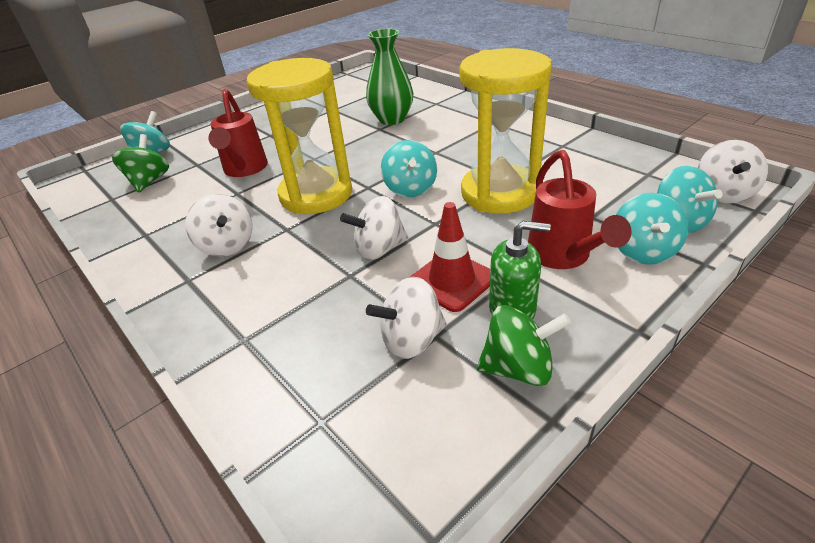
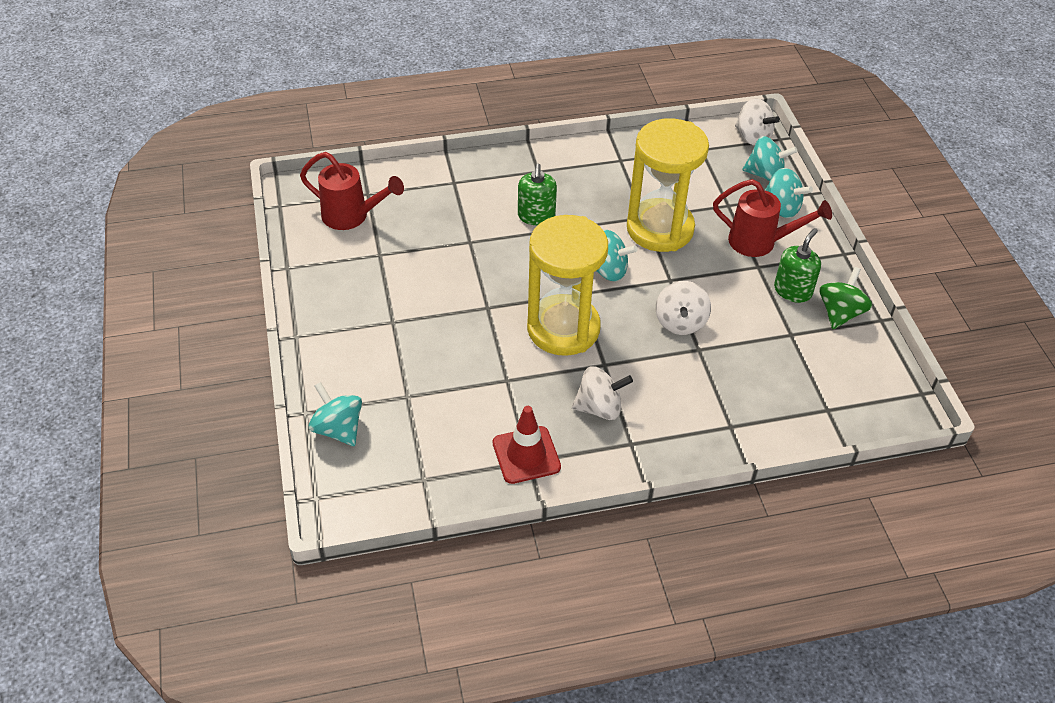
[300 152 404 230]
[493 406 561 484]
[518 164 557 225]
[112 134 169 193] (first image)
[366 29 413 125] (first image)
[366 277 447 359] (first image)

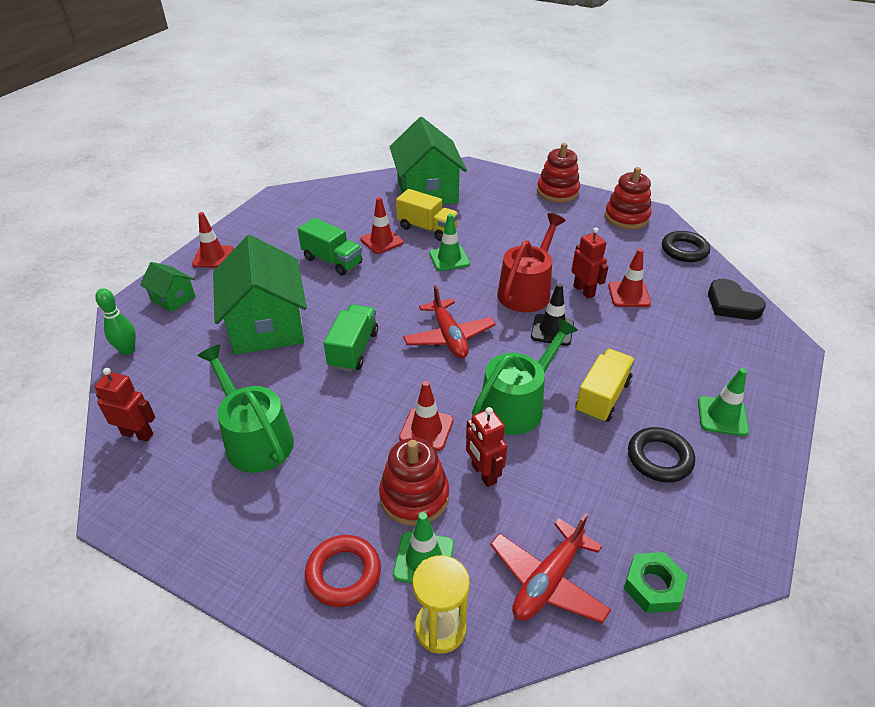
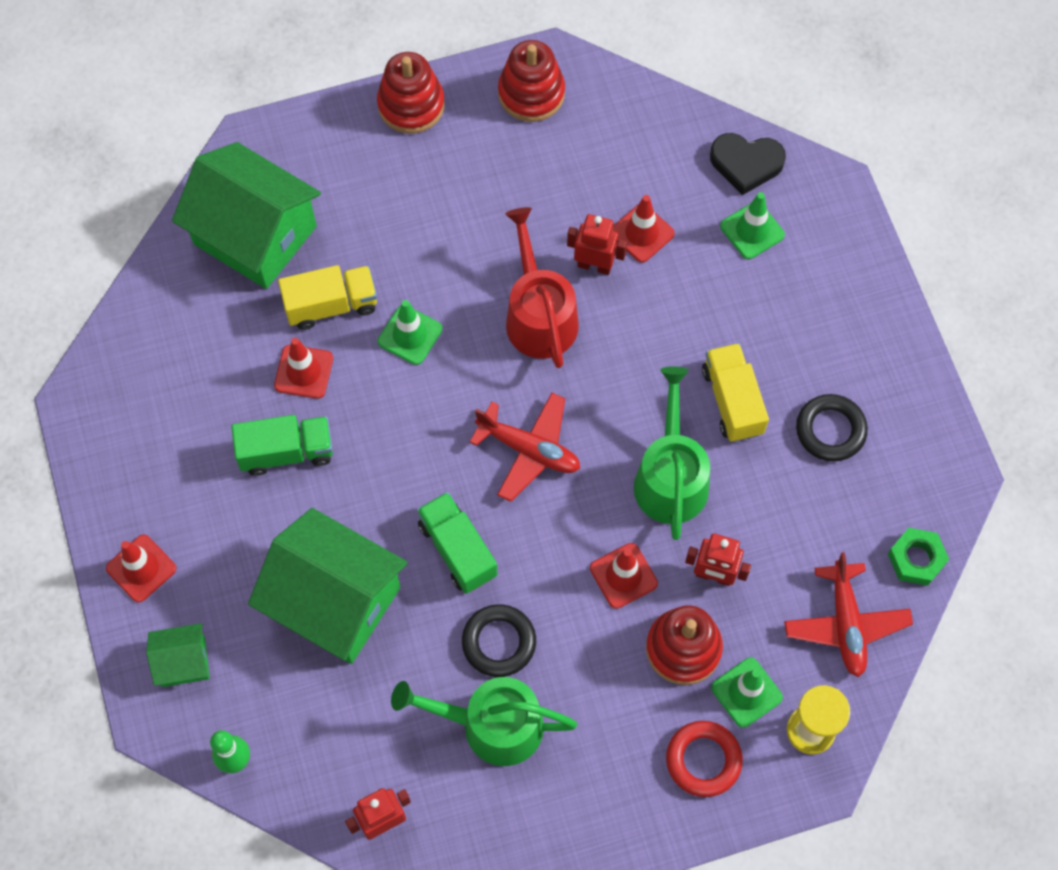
[462 604 536 677]
[720 192 785 259]
[531 283 574 346] (first image)

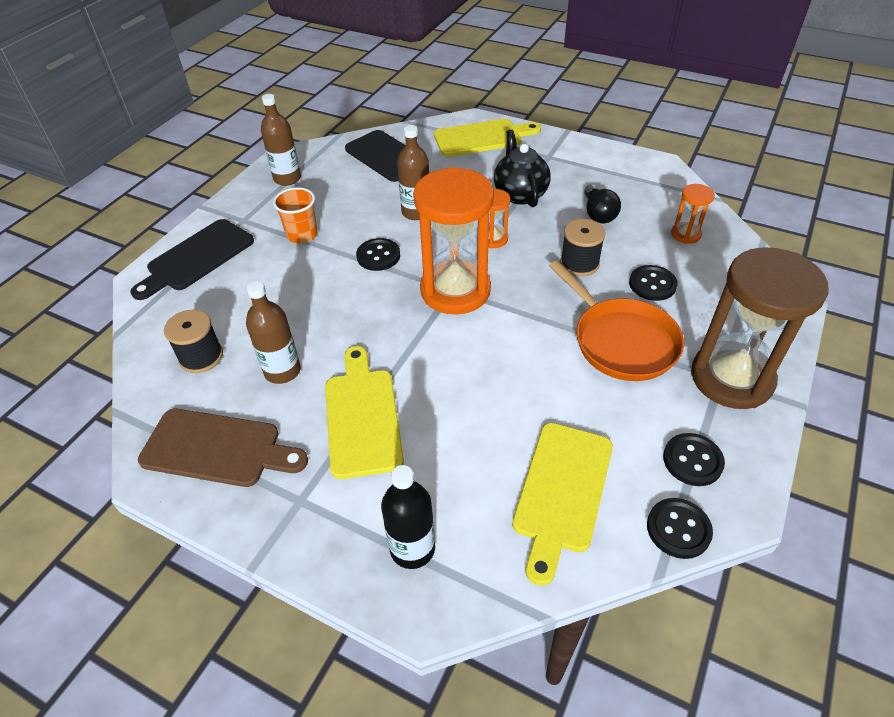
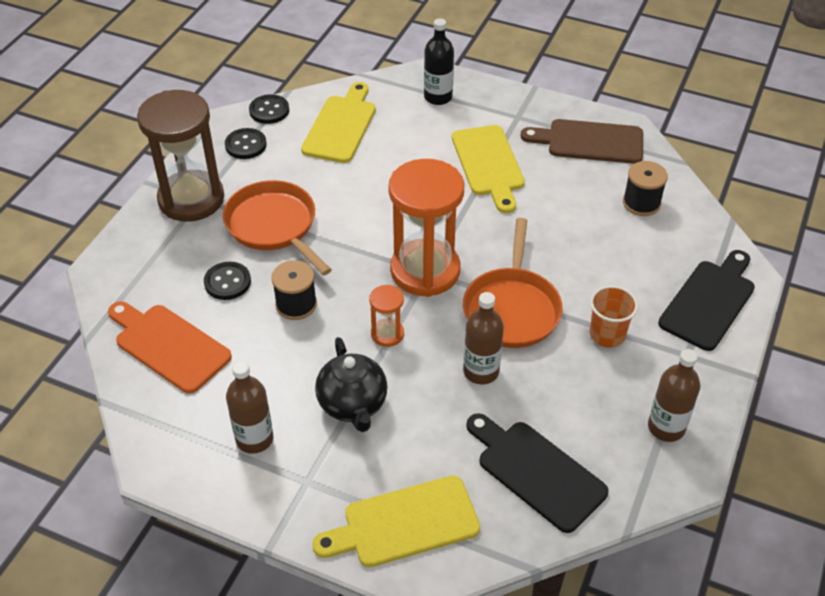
[108 301 232 394]
[226 361 273 454]
[463 218 563 348]
[584 184 621 223] (first image)

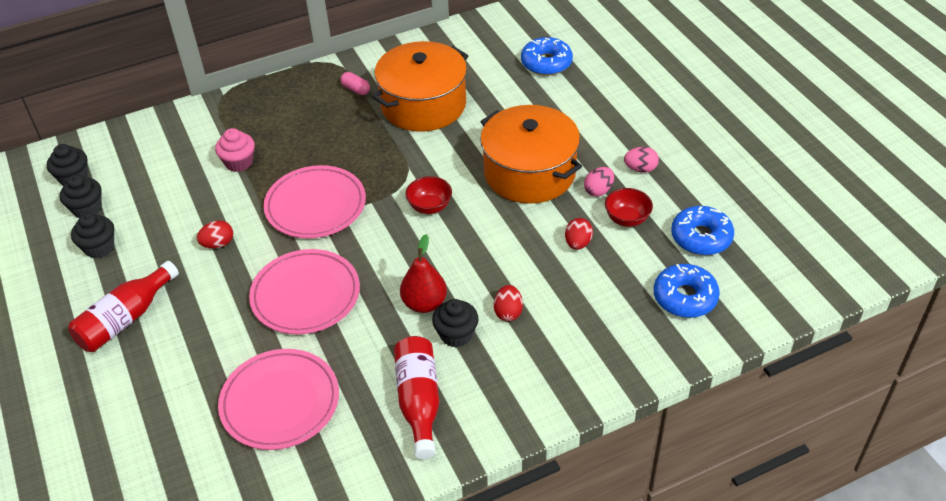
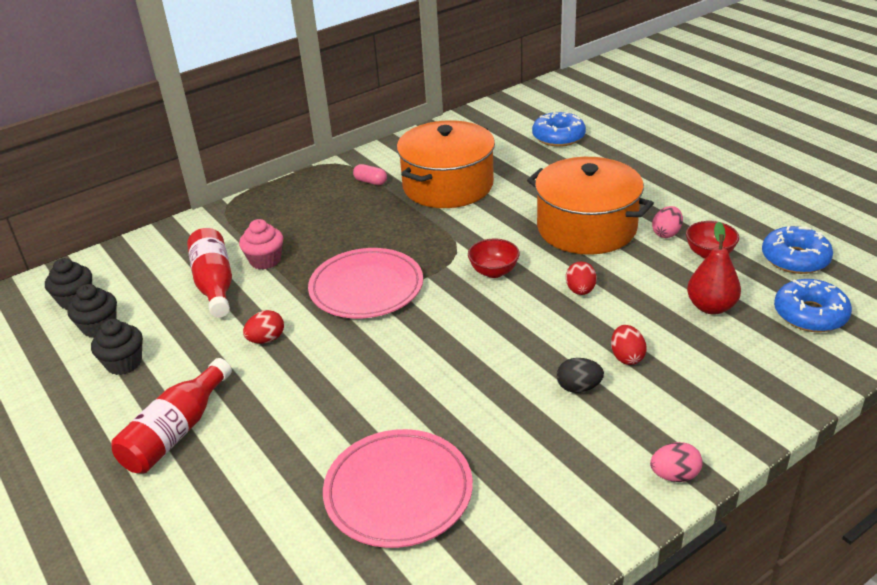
[187 228 232 318]
[557 358 604 393]
[566 261 597 295]
[650 442 702 482]
[687 222 741 315]
[249 249 360 334] (first image)

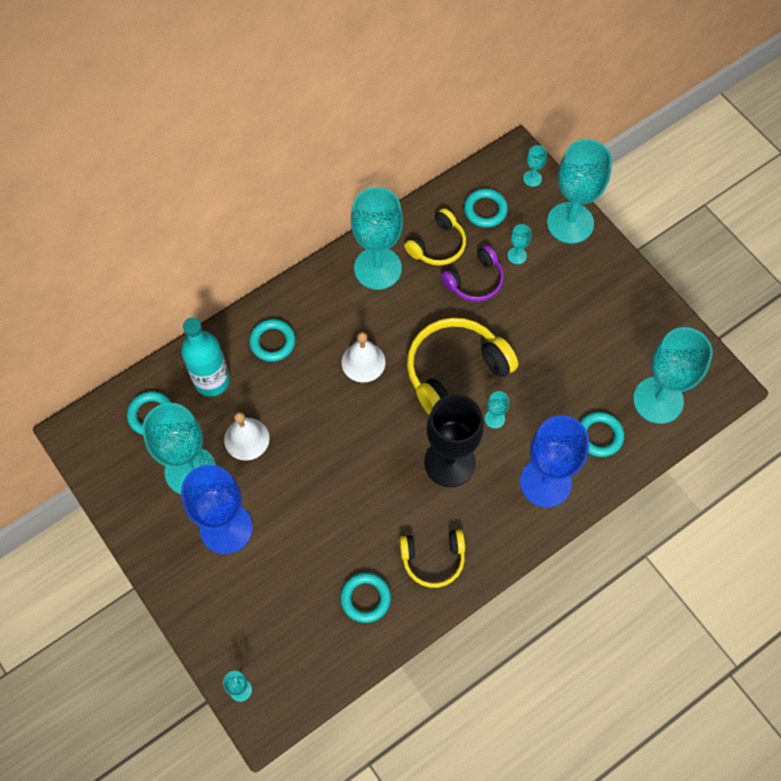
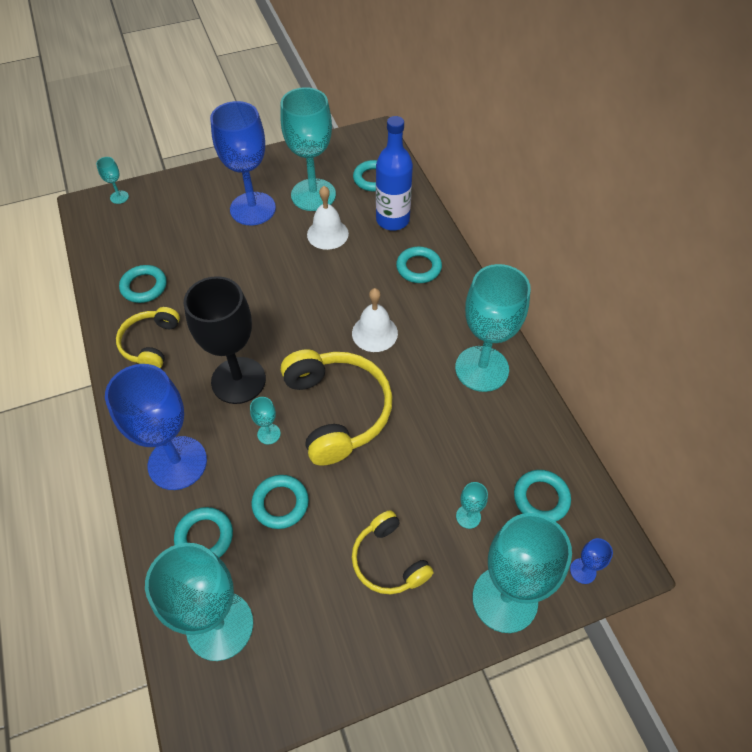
[252 475 309 529]
[352 510 433 594]
[376 116 413 231]
[570 538 613 584]
[440 245 504 302] (first image)

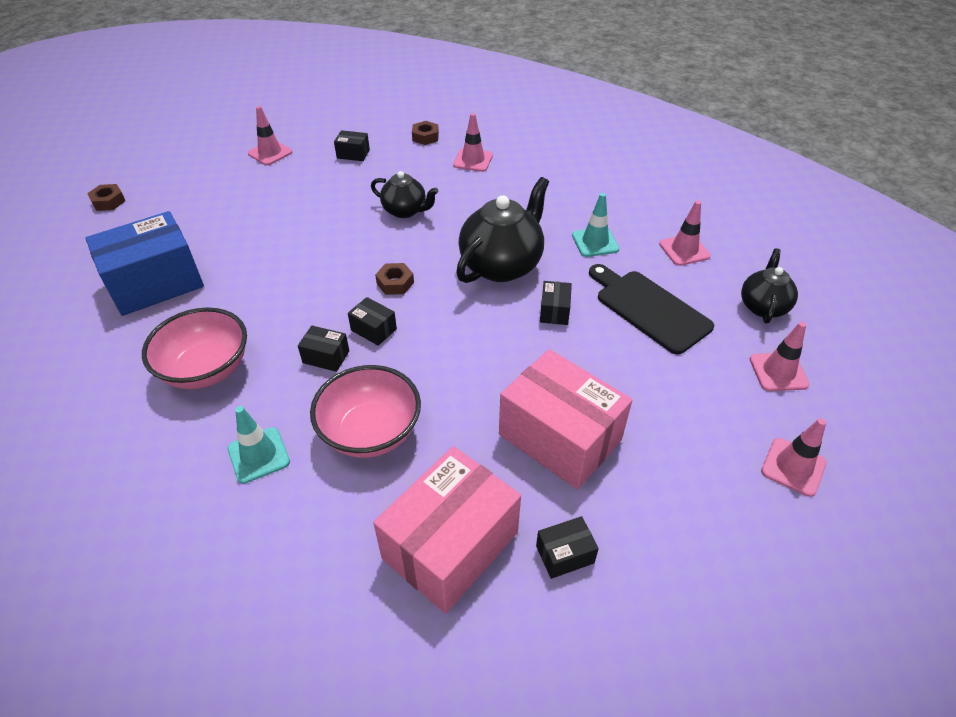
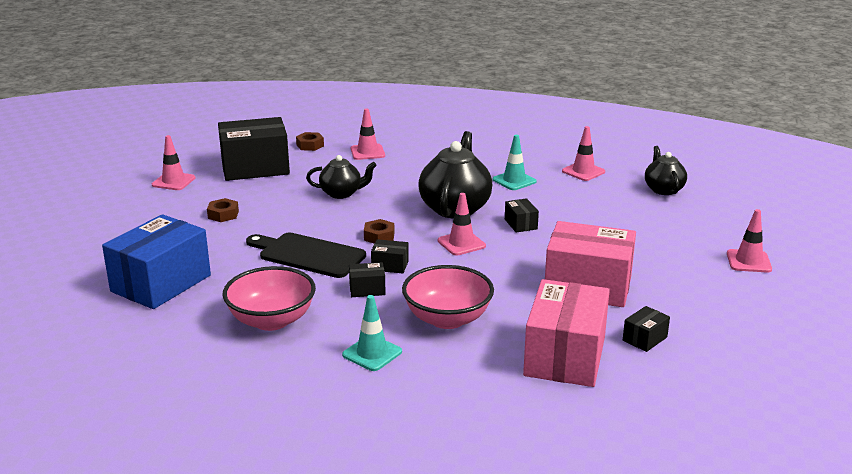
[207 198 239 222]
[218 117 290 181]
[246 232 366 278]
[438 193 486 256]

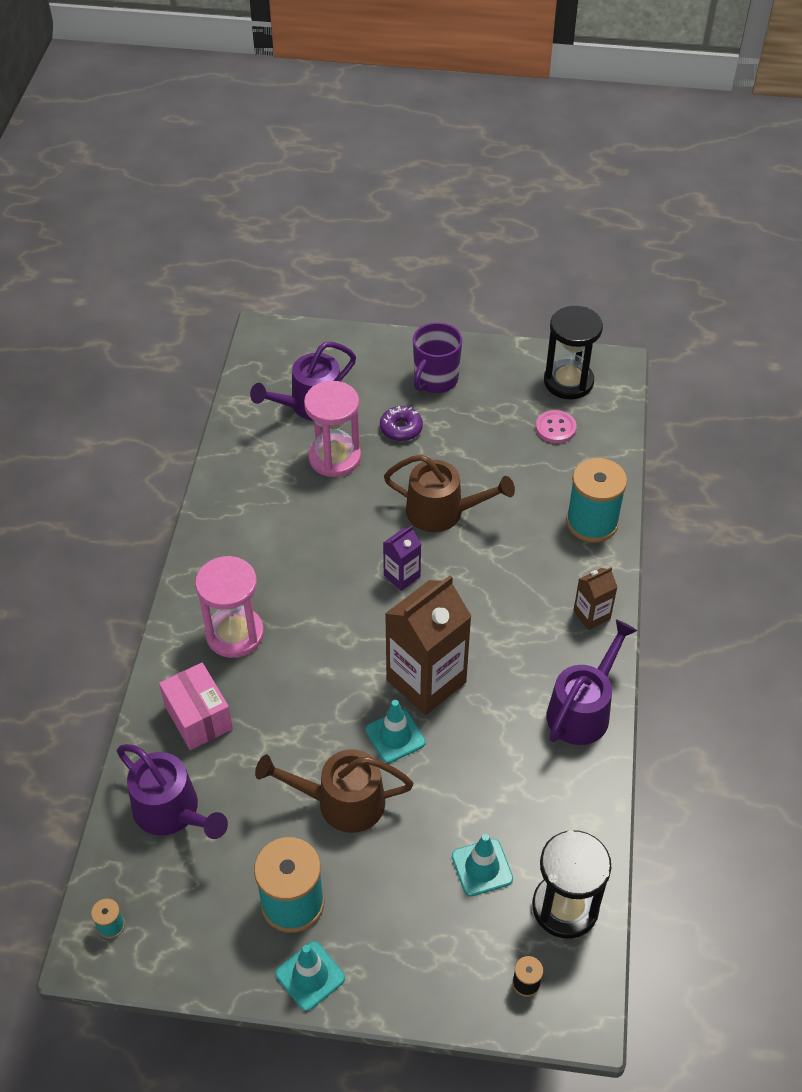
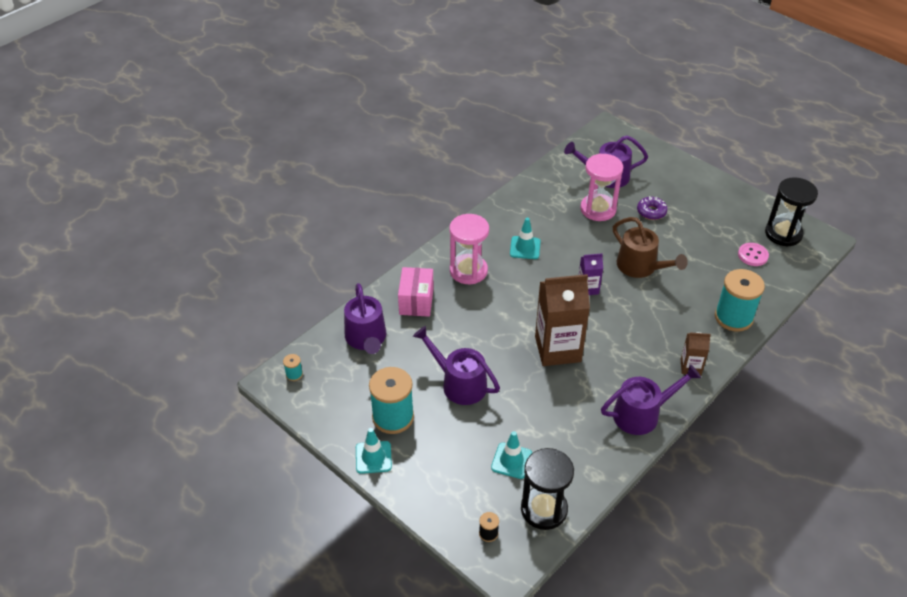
[413 326 500 405]
[510 218 541 259]
[413 322 462 393] (first image)

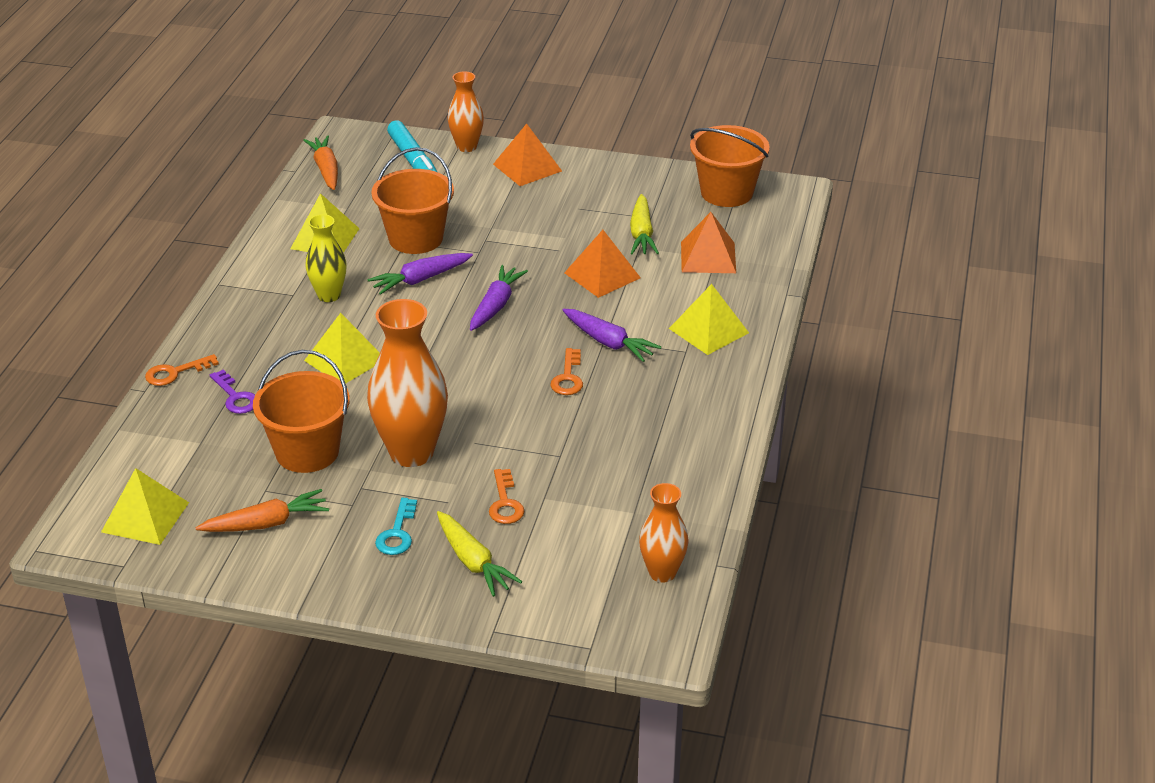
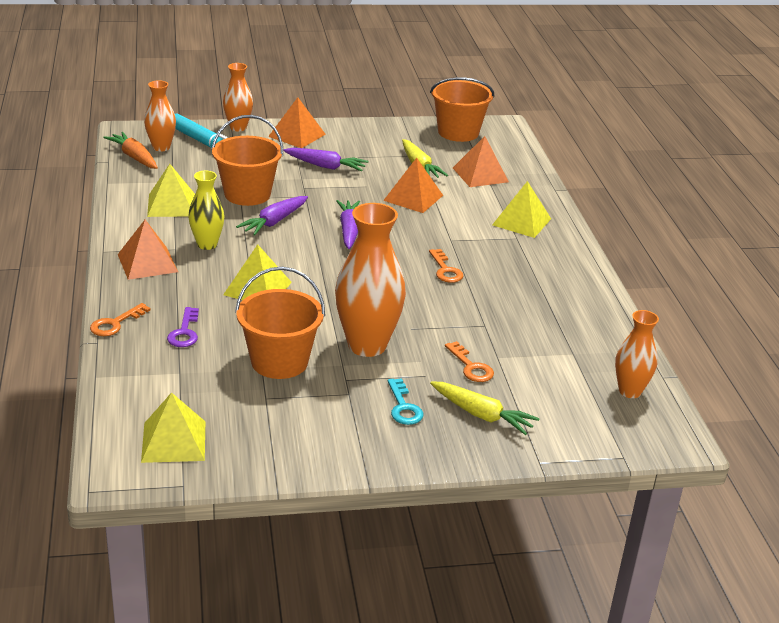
[118 220 178 280]
[144 80 176 151]
[167 307 199 347]
[283 148 368 171]
[195 489 329 532] (first image)

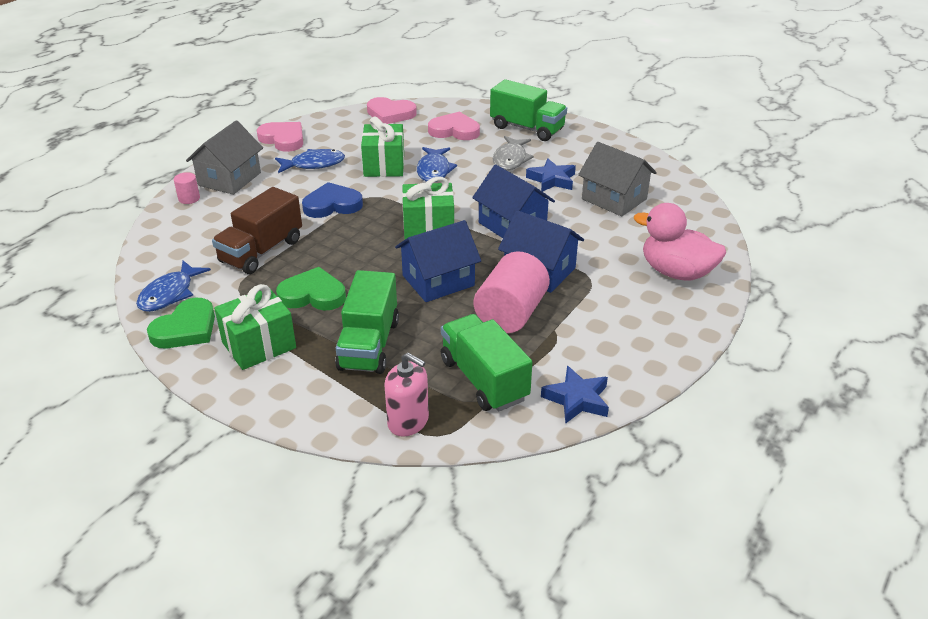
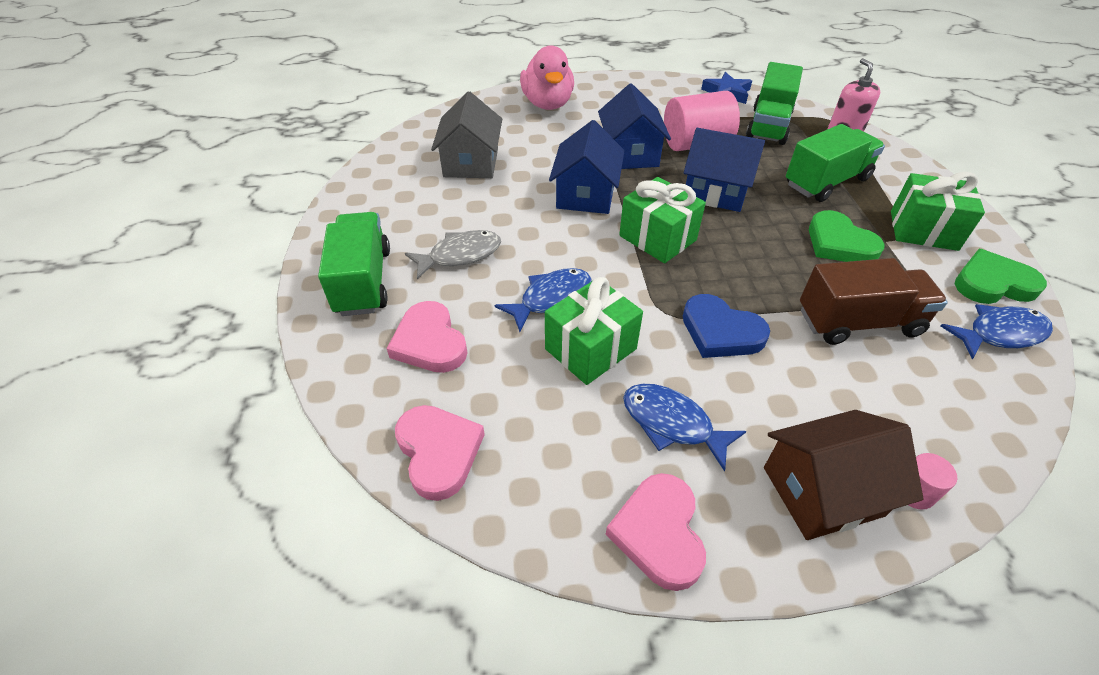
[764 410 923 540]
[526 159 576 192] (first image)

